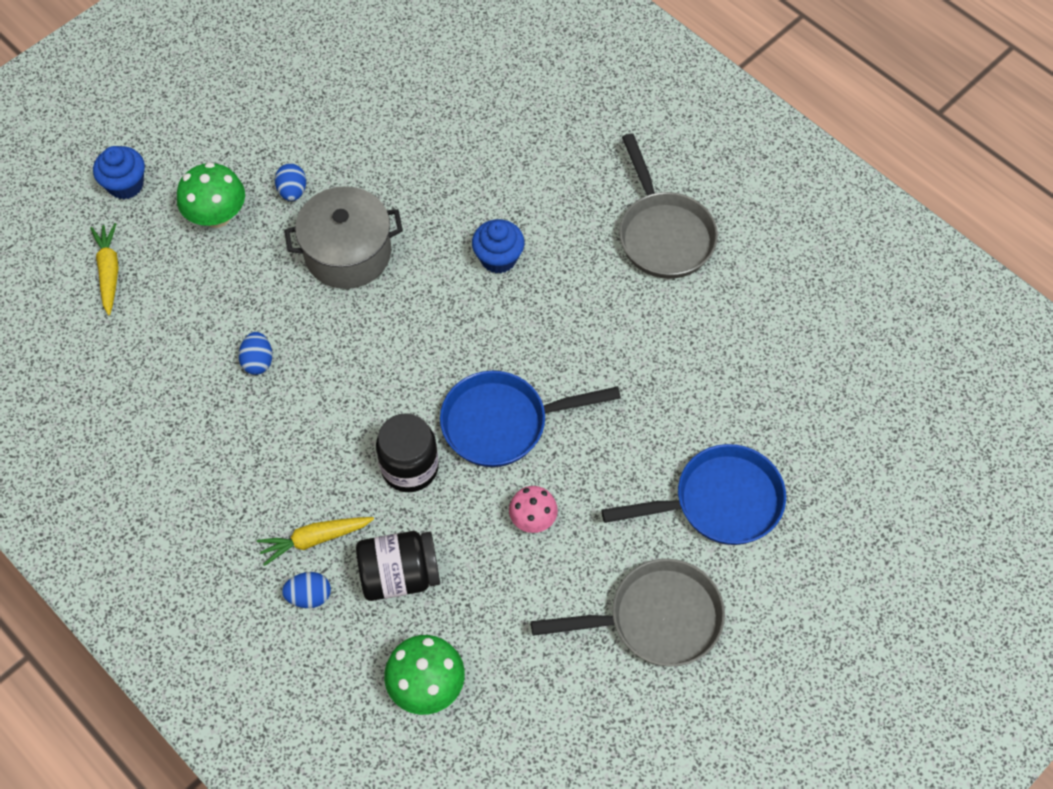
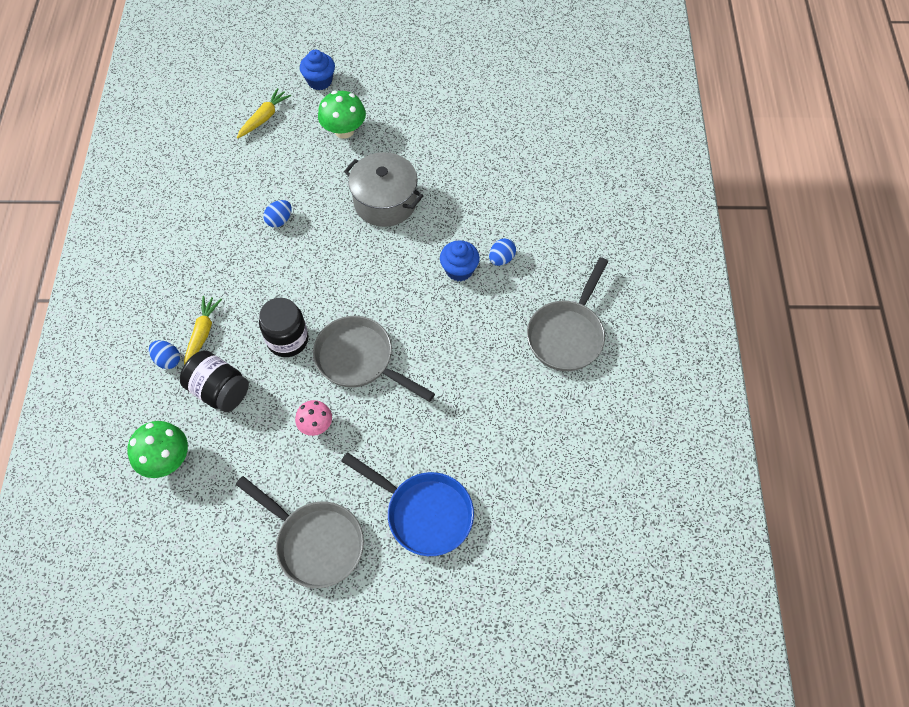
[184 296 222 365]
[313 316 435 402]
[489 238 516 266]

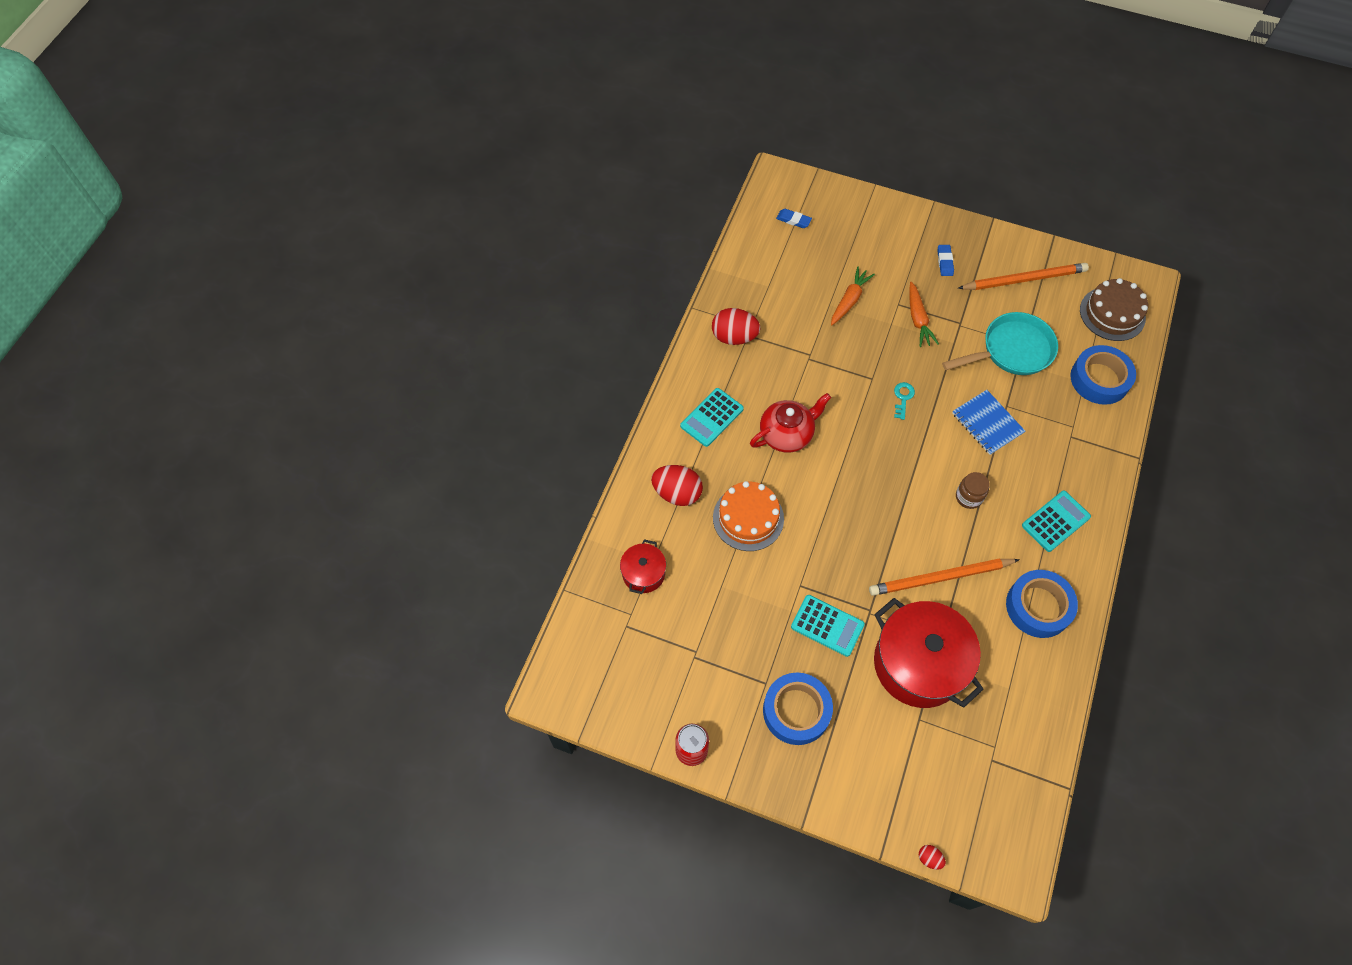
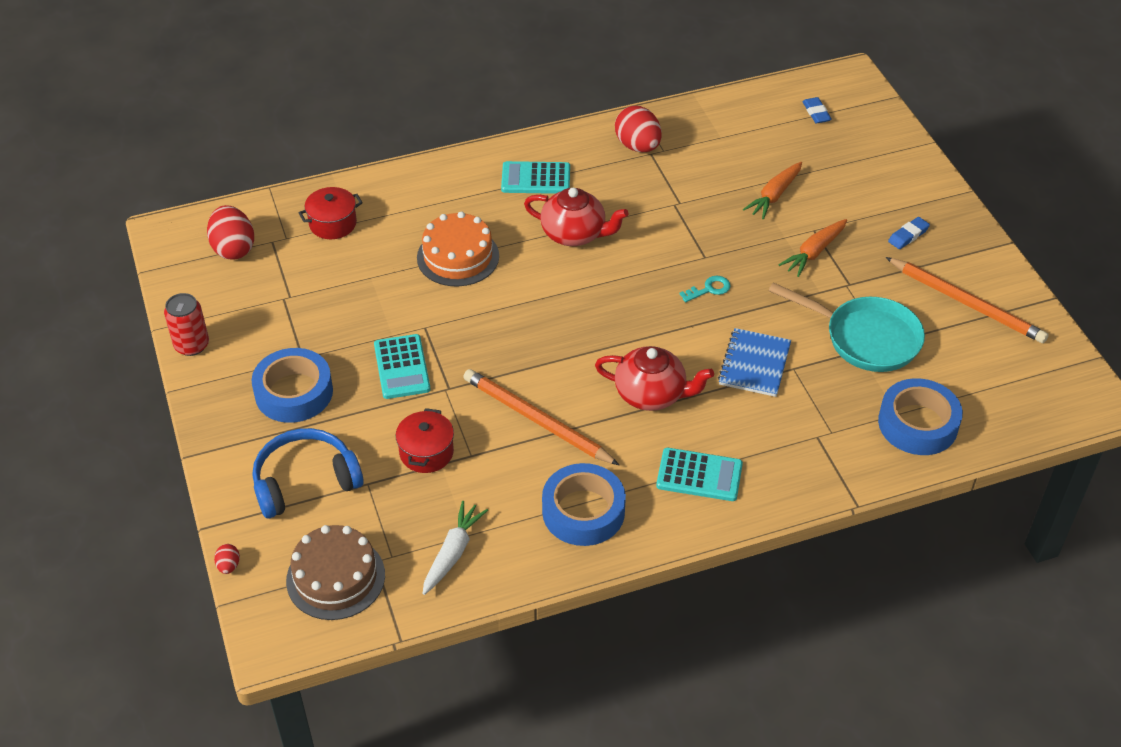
[207 205 254 260]
[253 428 364 518]
[286 525 385 620]
[396 408 454 473]
[423 501 488 595]
[595 346 714 411]
[743 162 802 219]

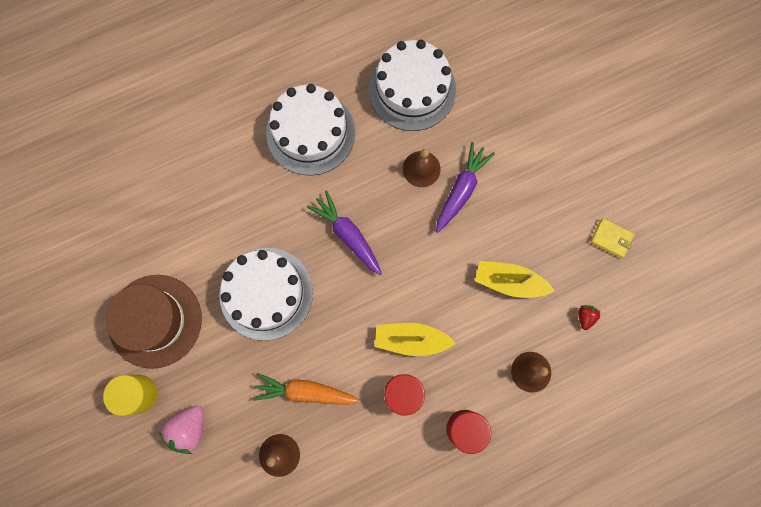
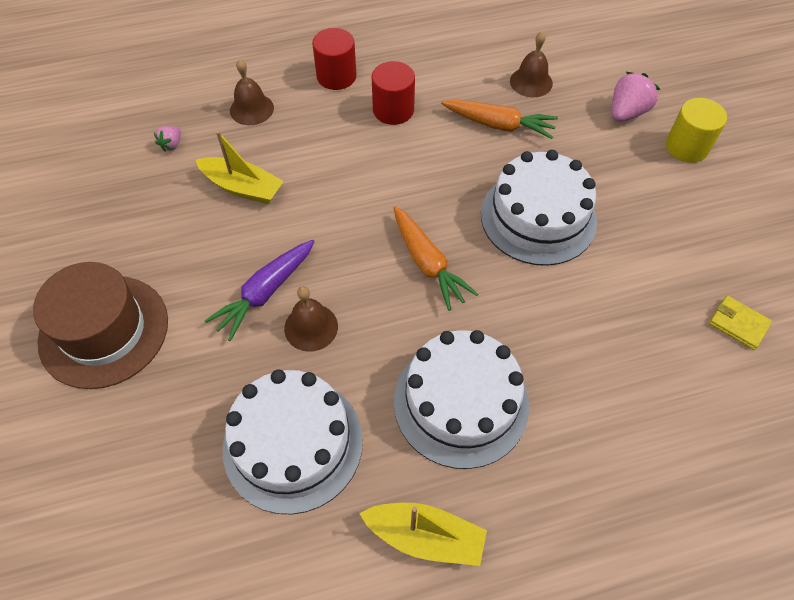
[33 262 168 389]
[154 126 181 151]
[359 503 487 566]
[393 206 478 310]
[709 296 772 350]

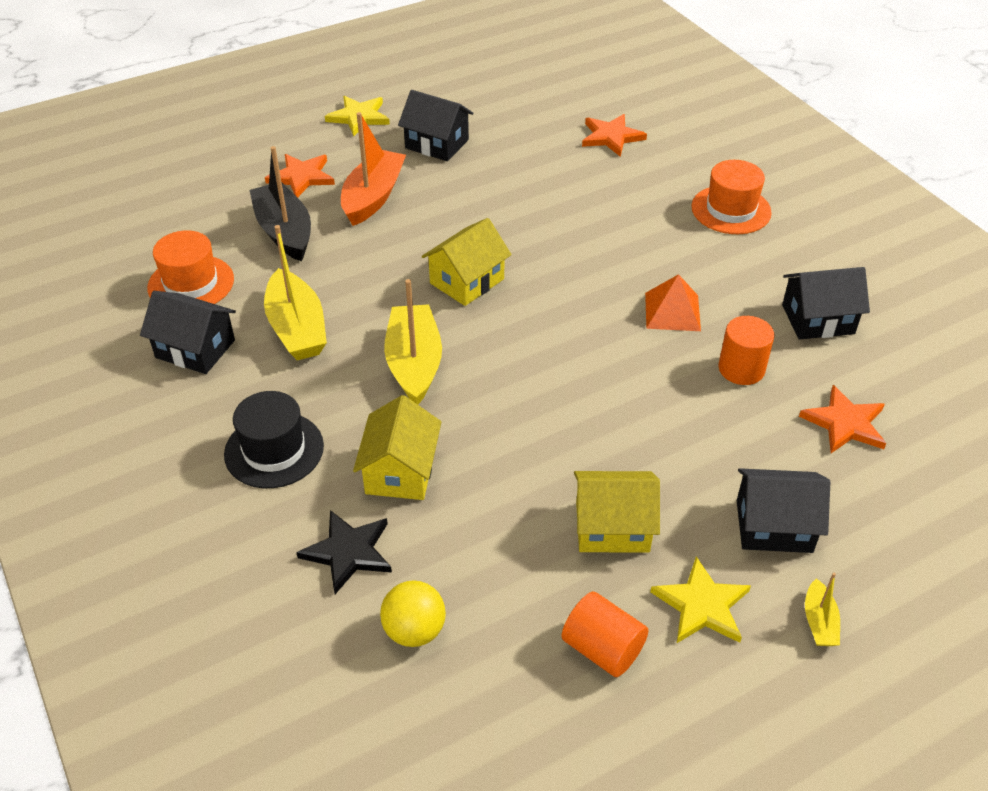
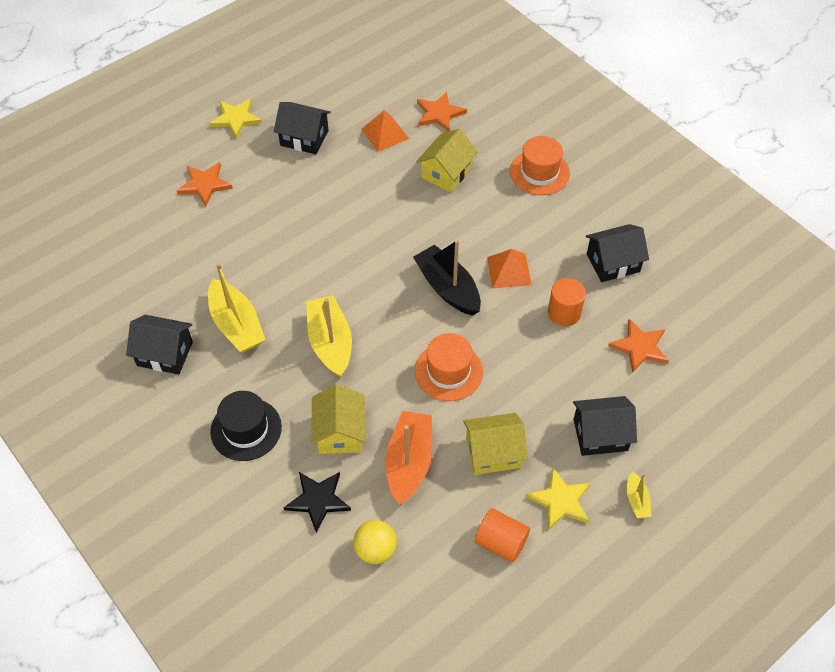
[361 110 409 152]
[385 411 432 505]
[413 240 481 316]
[415 333 483 401]
[416 129 478 193]

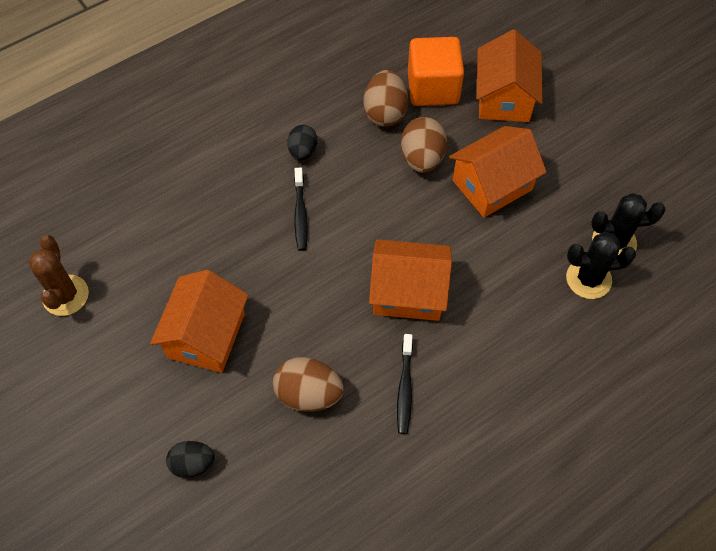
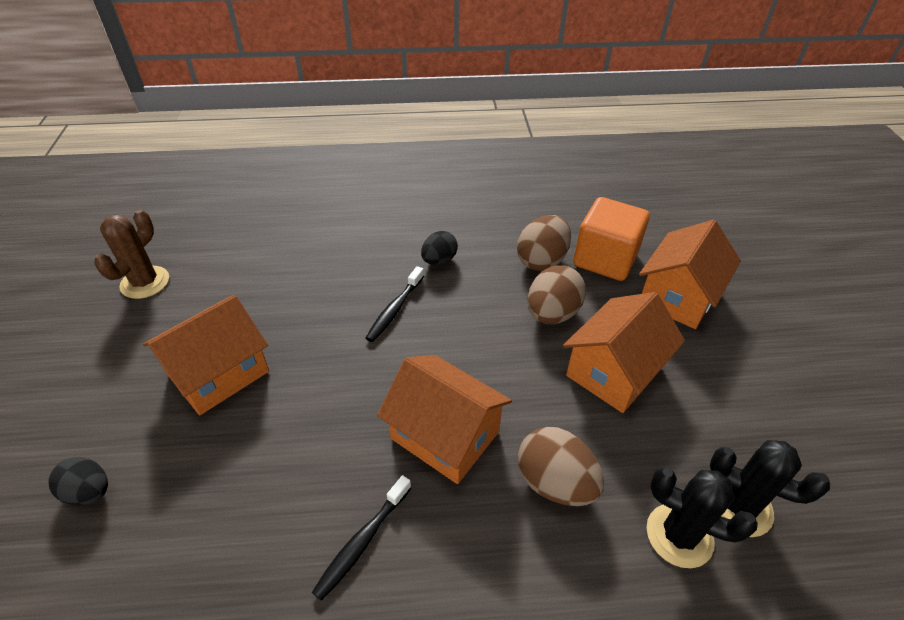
[518 427 604 506]
[563 292 685 413]

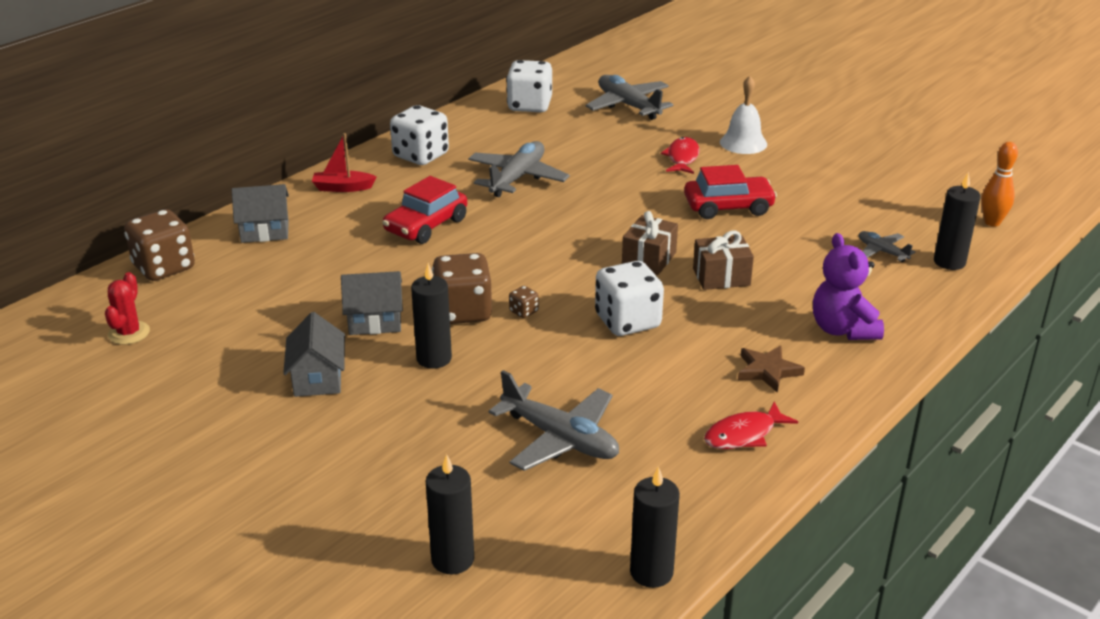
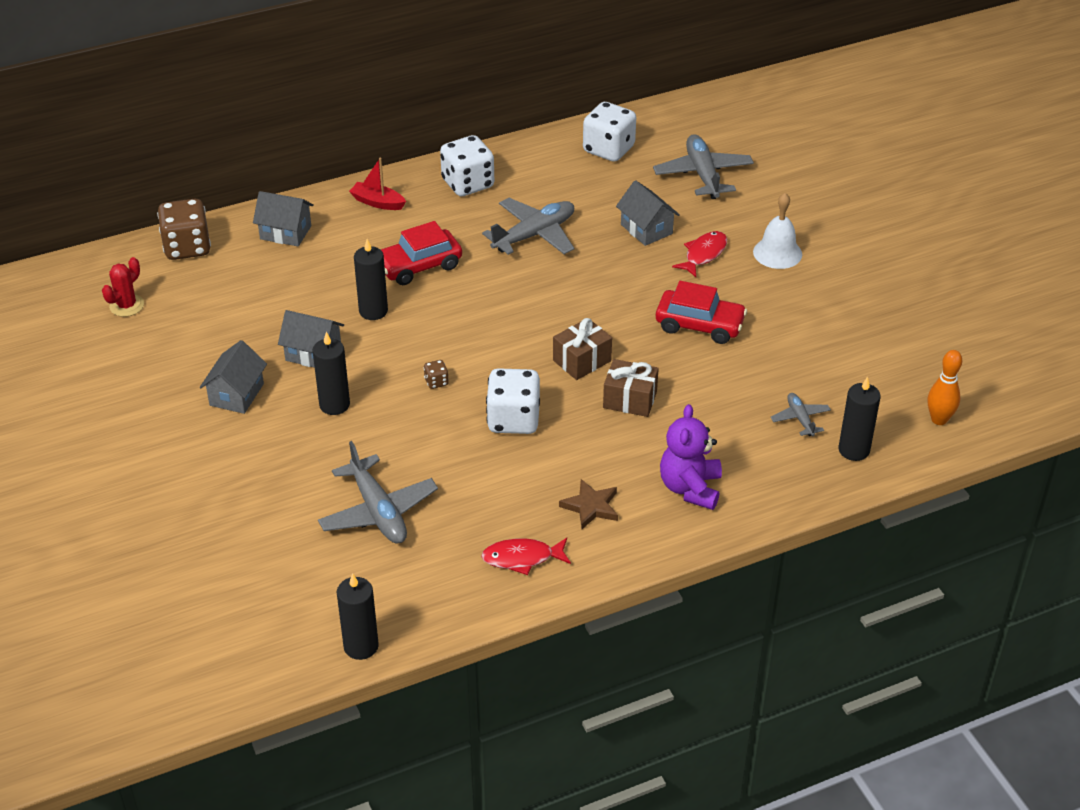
[354 239 388 320]
[616 180 680 246]
[432 253 492 324] (first image)

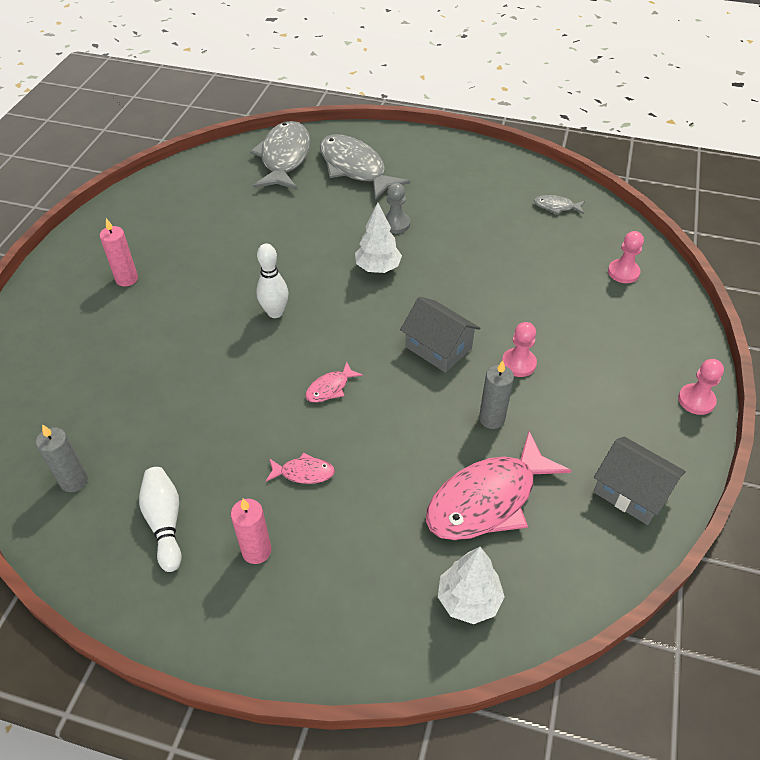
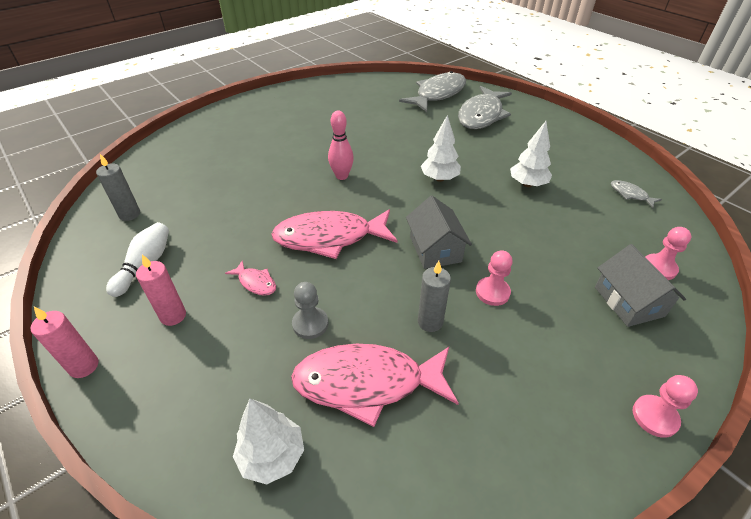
[31 307 99 378]
[271 209 398 259]
[292 282 328 339]
[328 111 354 180]
[458 86 512 129]
[510 121 552 187]
[595 244 686 327]

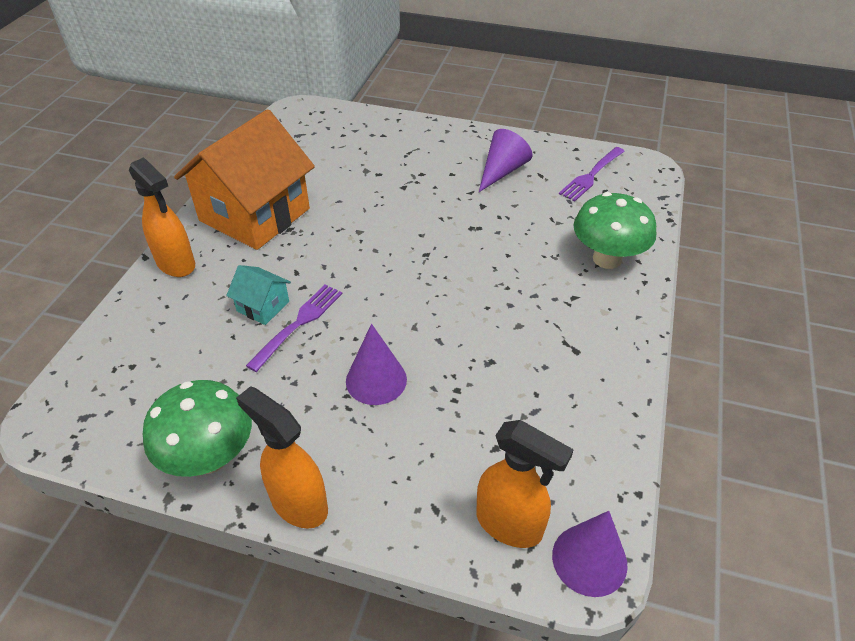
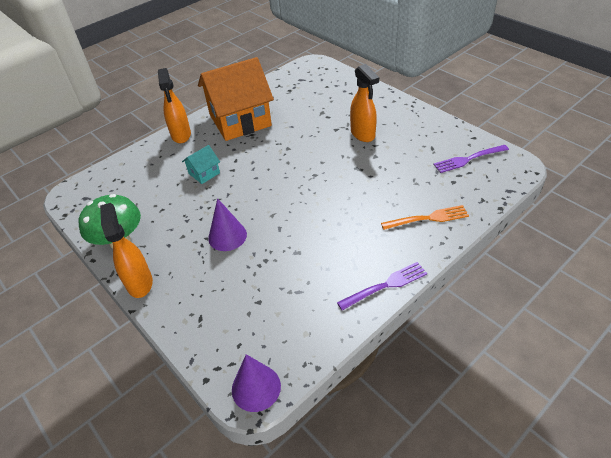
[182 145 220 184]
[337 262 427 311]
[350 64 379 142]
[381 205 469 230]
[479 129 533 192] (first image)

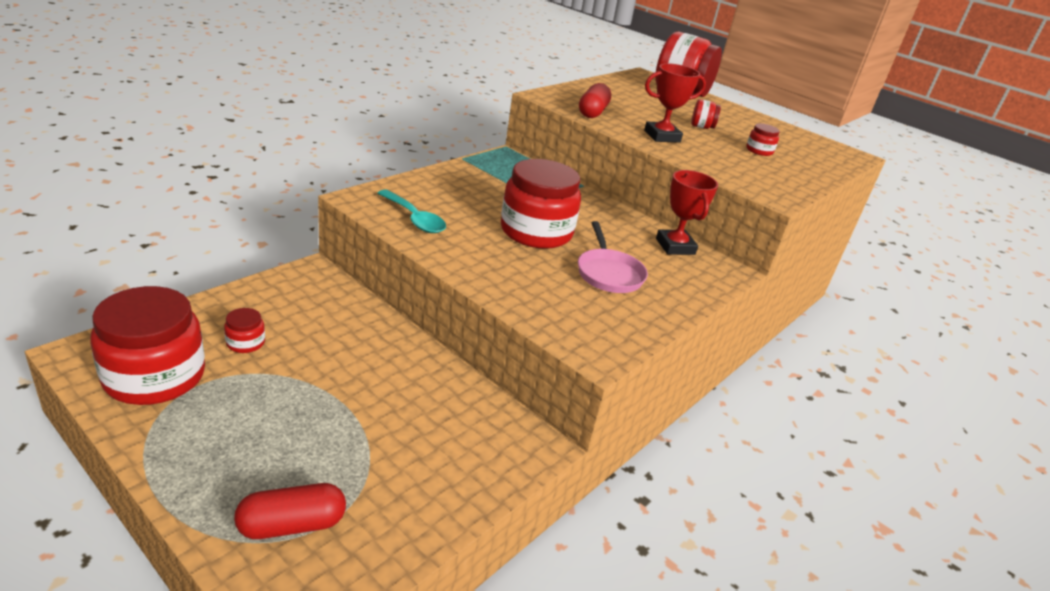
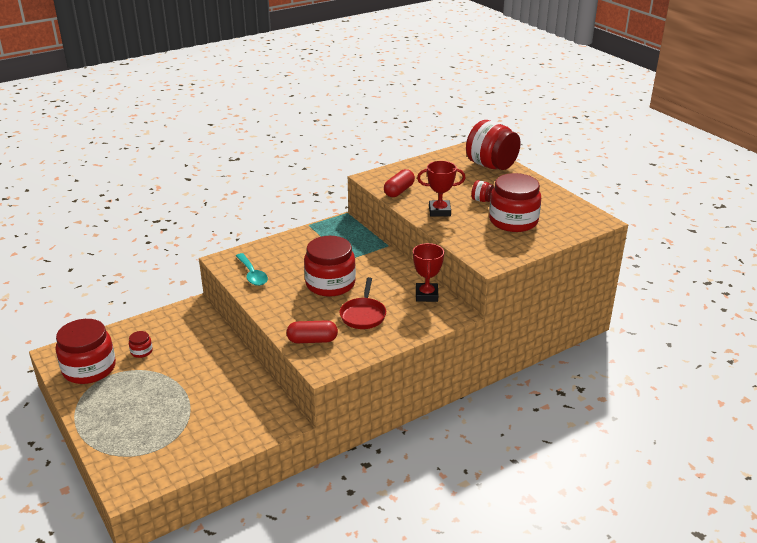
[286 320 338 343]
[339 277 386 329]
[489 173 541 232]

